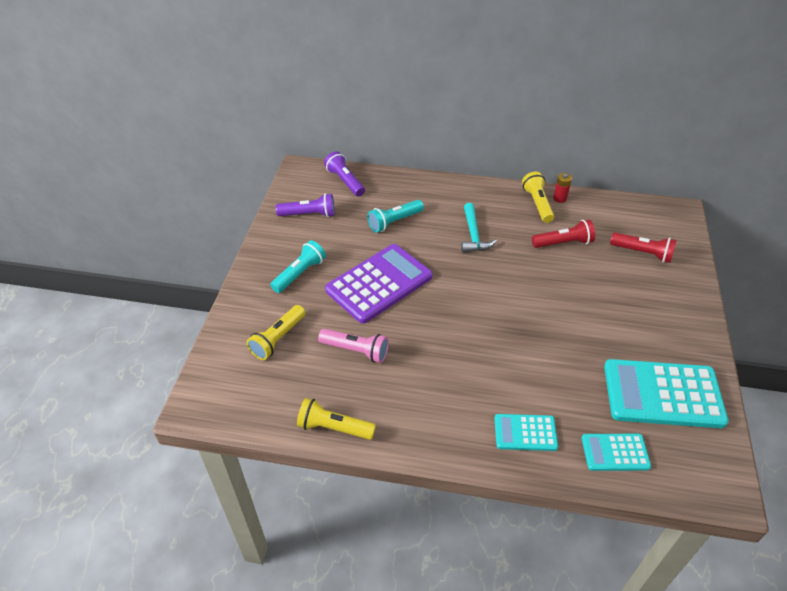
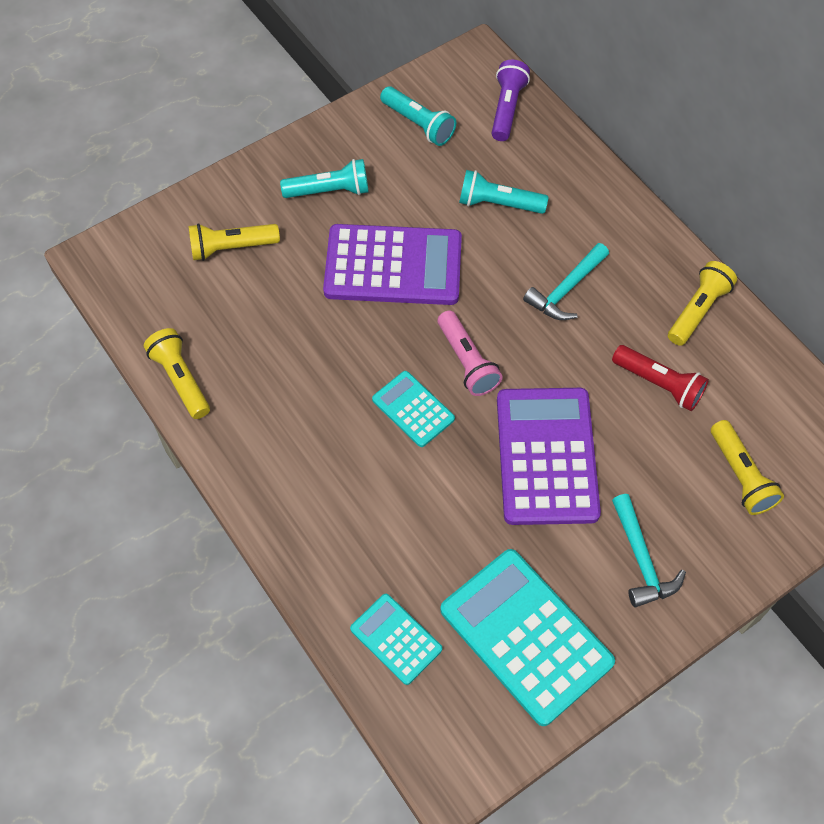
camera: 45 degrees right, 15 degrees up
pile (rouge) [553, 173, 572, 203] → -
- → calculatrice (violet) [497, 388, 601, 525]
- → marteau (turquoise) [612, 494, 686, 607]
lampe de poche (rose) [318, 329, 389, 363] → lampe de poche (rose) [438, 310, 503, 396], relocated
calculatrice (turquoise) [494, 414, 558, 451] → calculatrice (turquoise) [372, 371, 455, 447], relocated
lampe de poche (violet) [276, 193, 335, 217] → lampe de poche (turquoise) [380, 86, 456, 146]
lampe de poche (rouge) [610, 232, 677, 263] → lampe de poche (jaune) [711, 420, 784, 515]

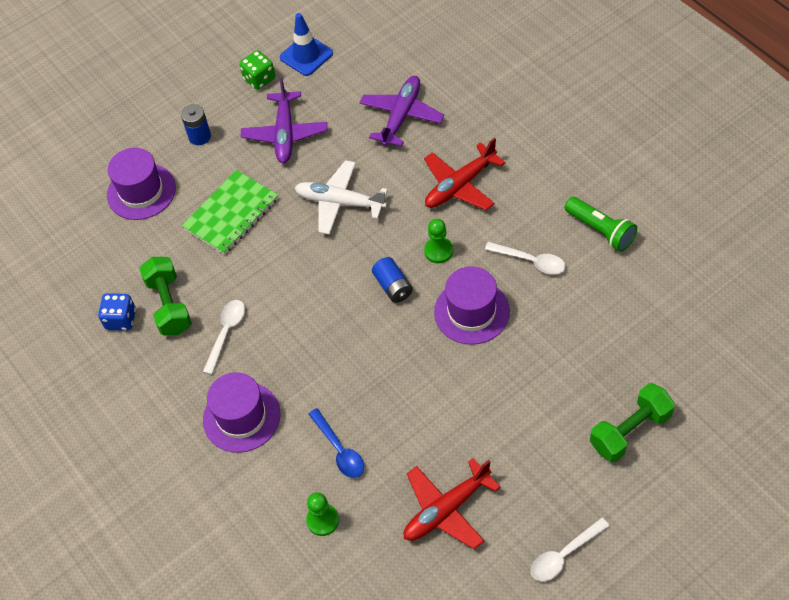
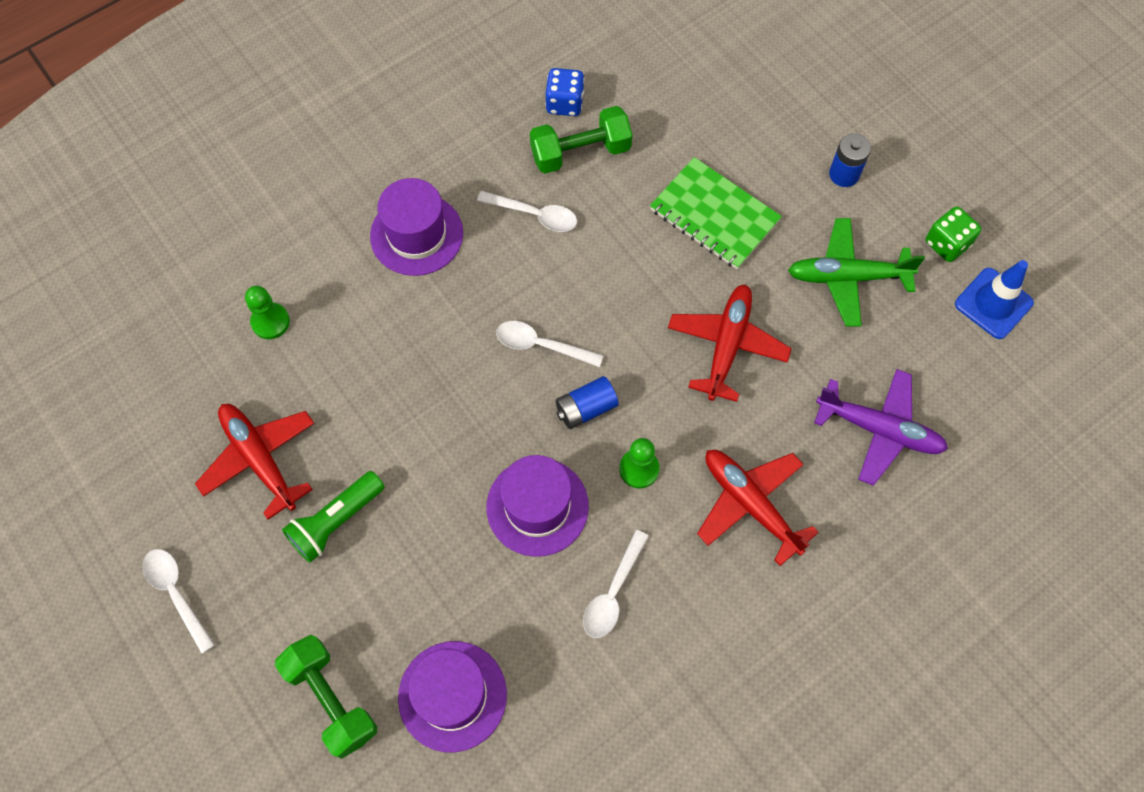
camera: 85 degrees right, 10 degrees up
cuillère (bleu) [308, 408, 364, 478] → -
- → cuillère (blanc) [496, 321, 604, 367]
chapeau (violet) [107, 148, 176, 220] → chapeau (violet) [398, 641, 507, 752], relocated
lampe de poche (vert) [565, 197, 637, 252] → lampe de poche (vert) [282, 471, 385, 563], relocated
avion (violet) [241, 78, 327, 163] → avion (vert) [788, 218, 925, 326]
avion (blanc) [295, 160, 388, 235] → avion (rouge) [668, 284, 792, 402]

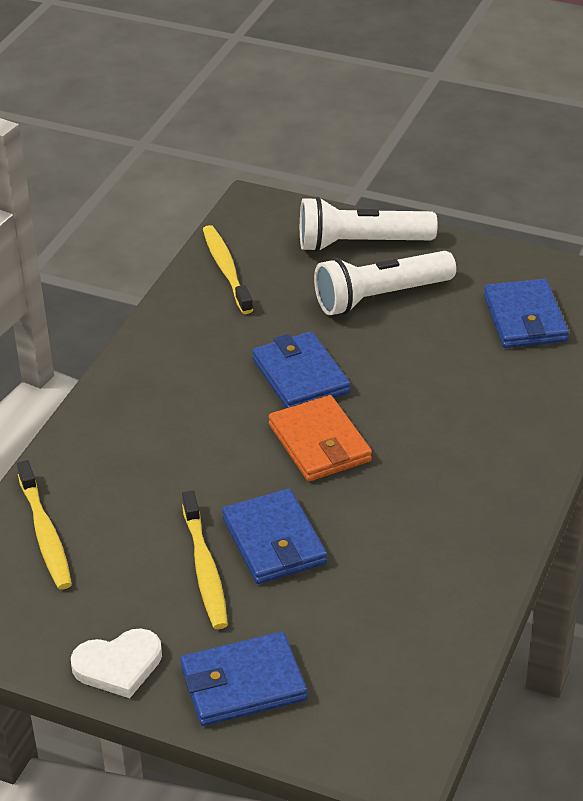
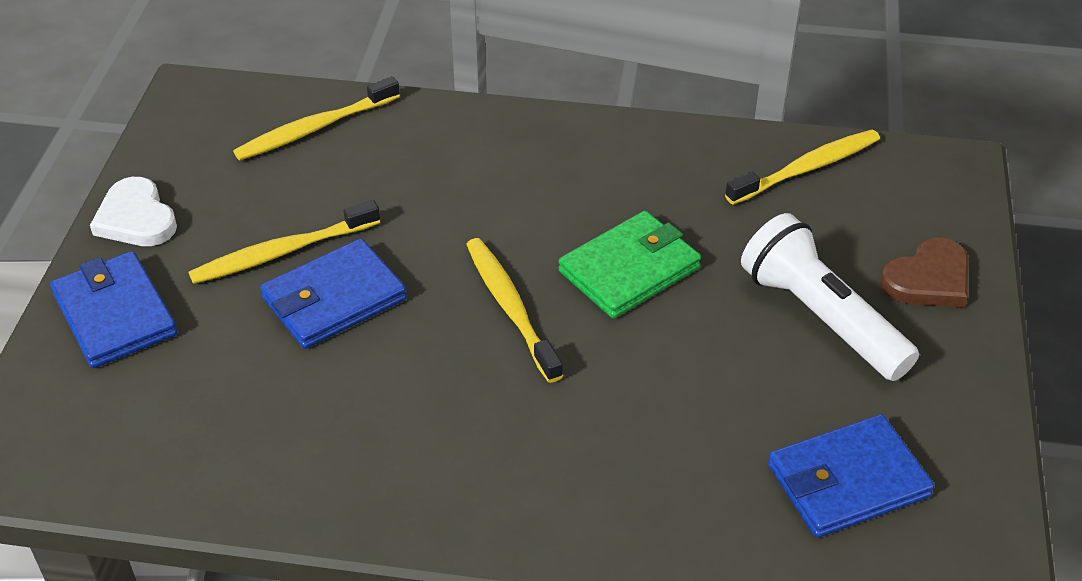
camera: 75 degrees right, 5 degrees up
portefeuille (orange) [269, 395, 372, 481] → brosse à dents (jaune) [466, 238, 563, 383]
lampe de poche (blanc) [300, 196, 437, 252] → cœur (marron) [880, 238, 969, 307]
portefeuille (bleu) [252, 331, 350, 408] → portefeuille (vert) [558, 211, 701, 319]

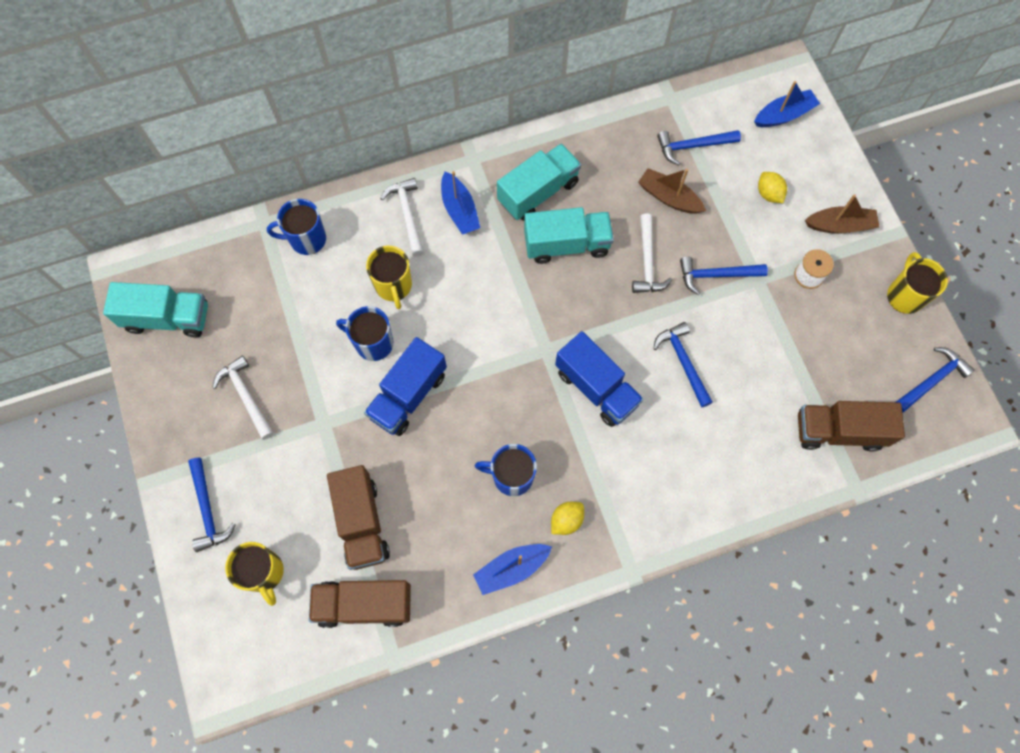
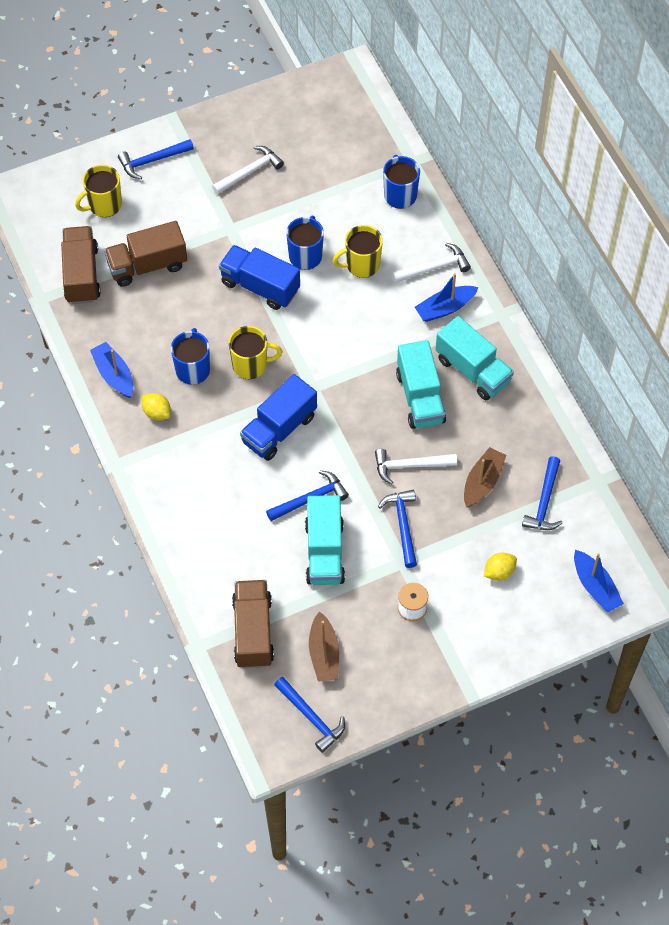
camera: 85 degrees right, 10 degrees down
camion (turquoise) [103, 282, 208, 337] → camion (turquoise) [305, 495, 345, 585], relocated
bateau (marron) [805, 194, 879, 234] → bateau (marron) [309, 611, 339, 682], relocated
tasse (jaune) [887, 252, 948, 314] → tasse (jaune) [229, 326, 282, 379], relocated
marteau (bleu) [657, 130, 741, 166] → marteau (bleu) [522, 456, 562, 530], 150 degrees counterclockwise

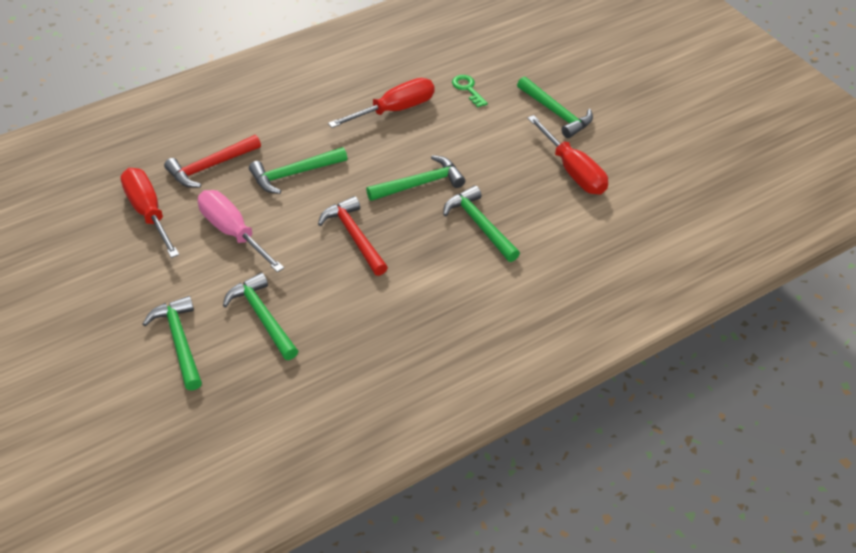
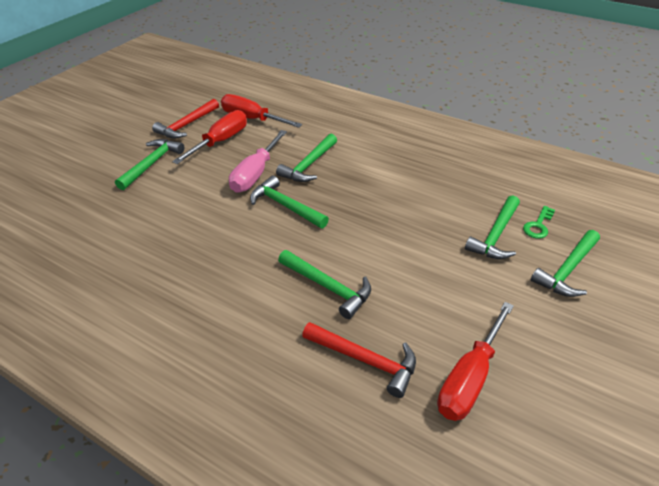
camera: 115 degrees left, 5 degrees down
tournevis (rose) [198, 190, 284, 272] → tournevis (rose) [229, 130, 287, 193], relocated
marteau (rouge) [318, 196, 388, 276] → marteau (rouge) [152, 99, 219, 139], relocated
tournevis (rouge) [328, 78, 435, 128] → tournevis (rouge) [221, 94, 302, 128], relocated
clé (vert) [452, 75, 488, 108] → clé (vert) [523, 206, 555, 239], relocated

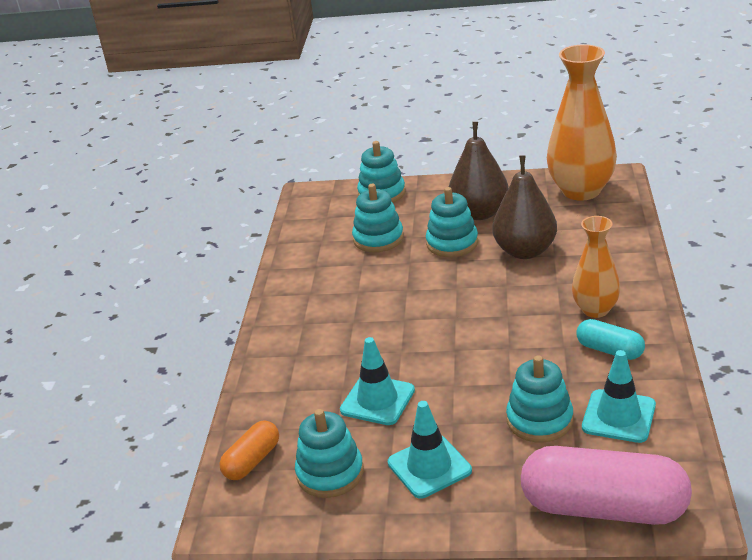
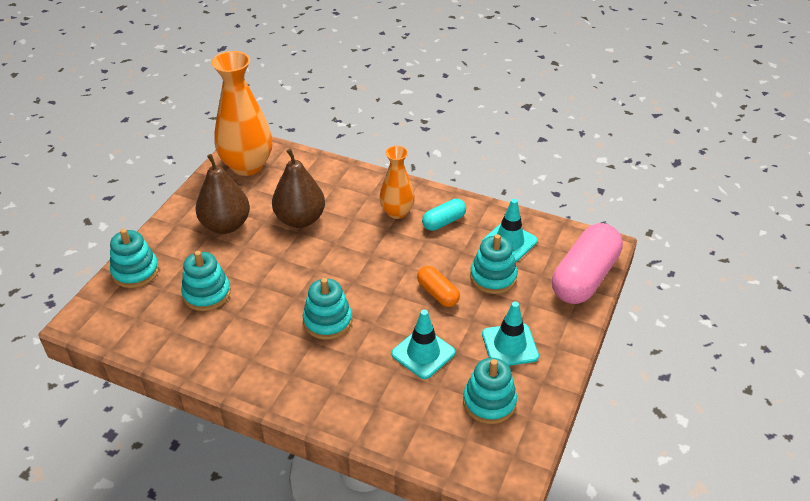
camera: 75 degrees left, 10 degrees up
gélule (orange) [219, 420, 279, 480] → gélule (orange) [417, 266, 460, 307], relocated
jouet à empiler (turquoise) [426, 187, 478, 257] → jouet à empiler (turquoise) [303, 278, 352, 340], relocated

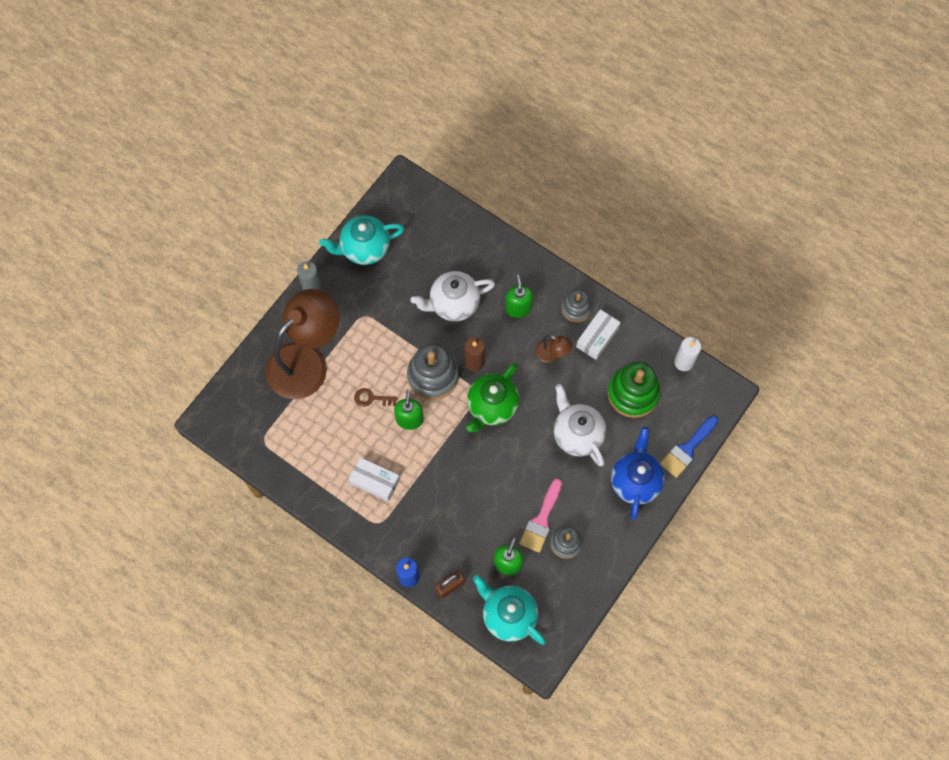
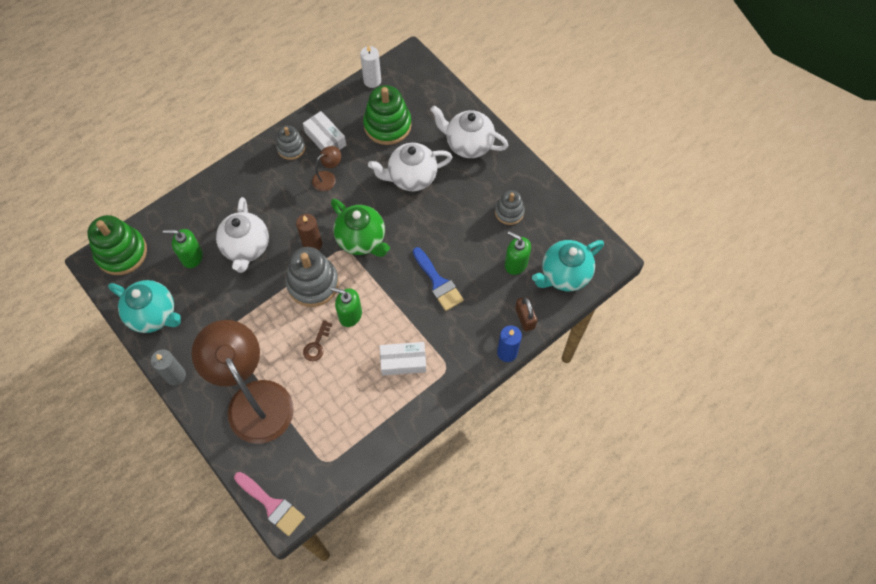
camera: 75 degrees left, 5 degrees down
- → jouet à empiler (vert) [87, 215, 147, 275]
distributeur de savon (vert) [505, 275, 533, 318] → distributeur de savon (vert) [163, 229, 203, 268], relocated
pinceau (rose) [519, 478, 562, 553] → pinceau (rose) [234, 472, 305, 536], relocated
pinceau (bleu) [660, 416, 718, 478] → pinceau (bleu) [413, 247, 464, 311], relocated
théière (bleu) [611, 427, 665, 520] → théière (blanc) [430, 105, 509, 158]
théière (turquoise) [319, 216, 404, 265] → théière (turquoise) [108, 280, 181, 333], 60 degrees counterclockwise
boîte (blanc) [349, 457, 400, 502] → boîte (blanc) [380, 342, 426, 376], 45 degrees clockwise

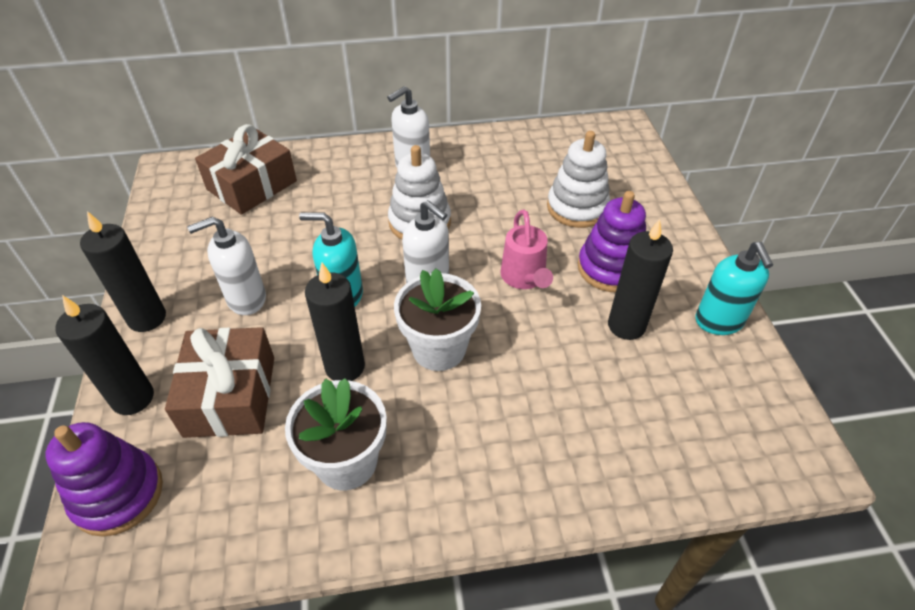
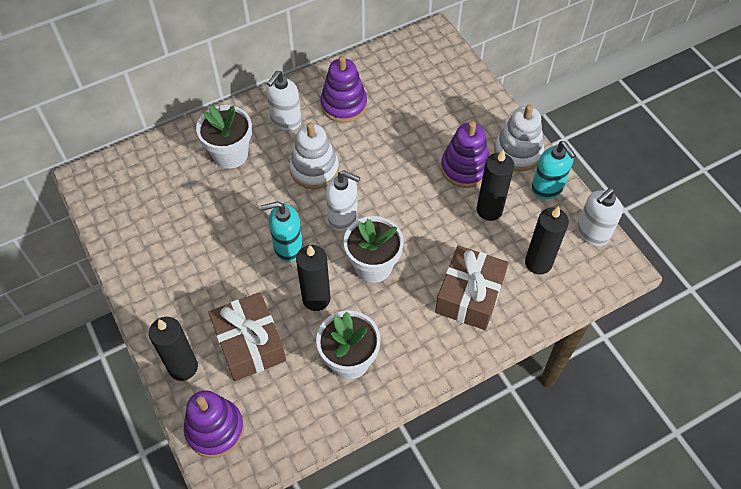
camera: 20 degrees left, 10 degrees up
arrosoir (rose) [500, 209, 553, 289] → -
- → pot de fleurs (blanc) [196, 105, 252, 169]
- → jouet à empiler (violet) [320, 56, 367, 123]
bougie (noir) [80, 211, 166, 332] → bougie (noir) [525, 206, 569, 275], relocated
distributeur de savon (blanc) [187, 217, 266, 315] → distributeur de savon (blanc) [577, 188, 623, 246], relocated
cadeau (marron) [195, 124, 297, 215] → cadeau (marron) [435, 245, 509, 330], relocated
jouet à empiler (blanc) [547, 131, 610, 228] → jouet à empiler (blanc) [494, 104, 544, 171], relocated

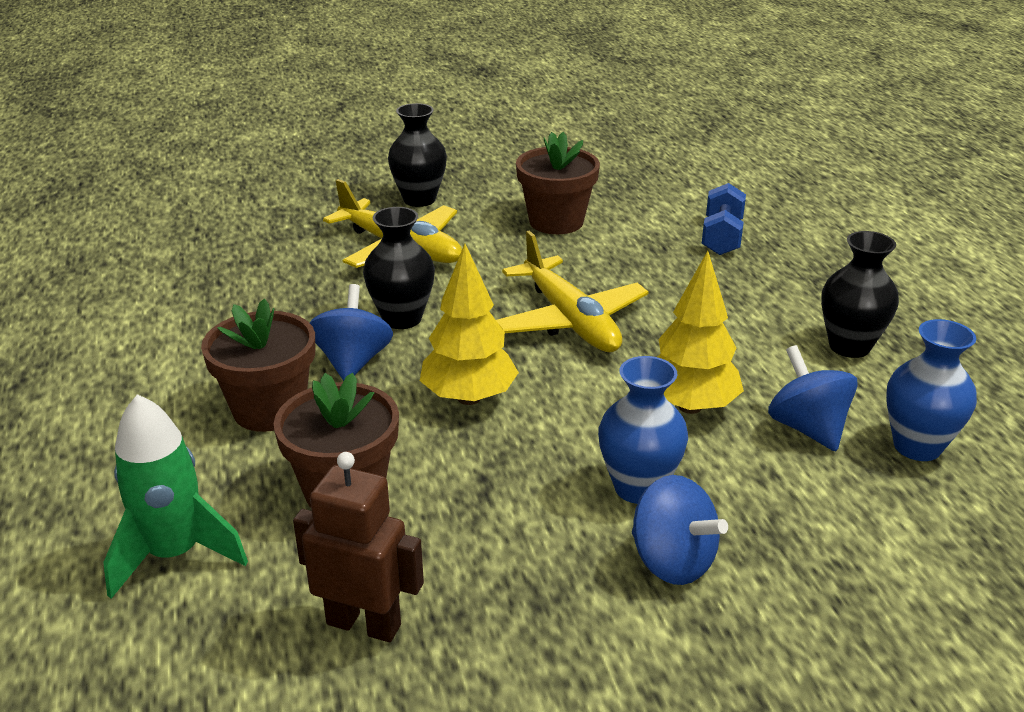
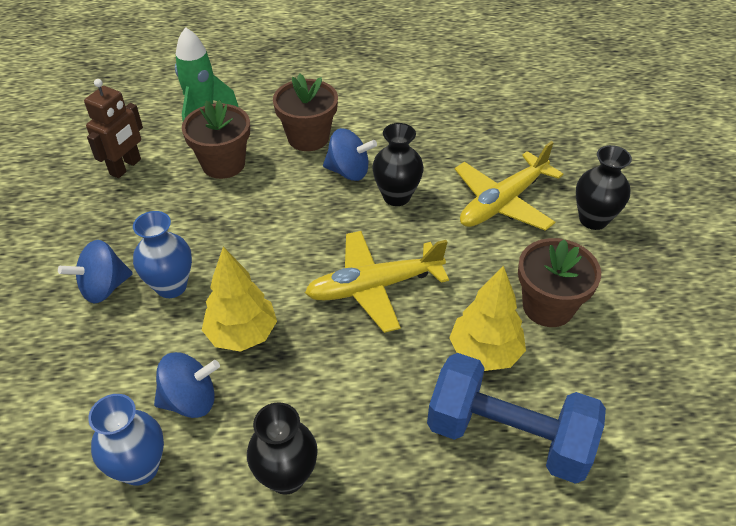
camera: 100 degrees right, 15 degrees up
arbre (jaune) [420, 244, 519, 405] → arbre (jaune) [449, 266, 526, 371], relocated
haltère (bleu) [702, 183, 746, 255] → haltère (bleu) [427, 353, 606, 484], x1.80

